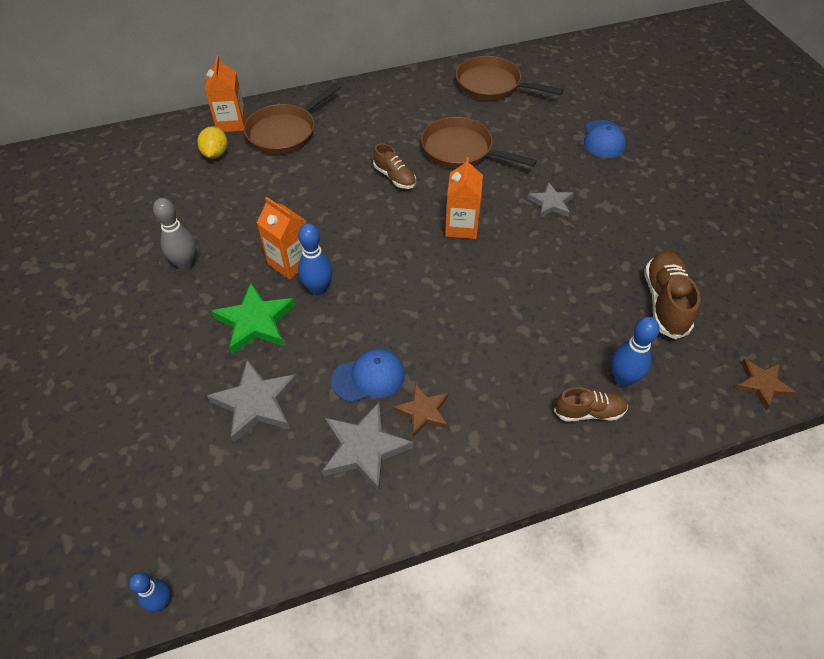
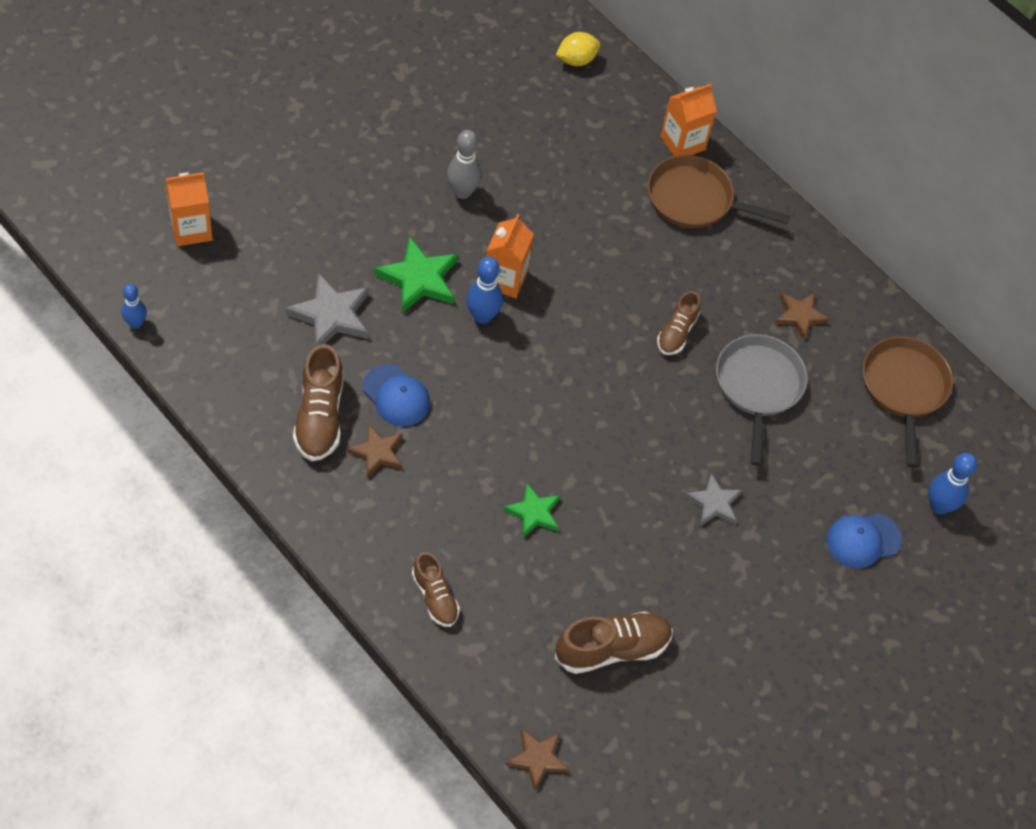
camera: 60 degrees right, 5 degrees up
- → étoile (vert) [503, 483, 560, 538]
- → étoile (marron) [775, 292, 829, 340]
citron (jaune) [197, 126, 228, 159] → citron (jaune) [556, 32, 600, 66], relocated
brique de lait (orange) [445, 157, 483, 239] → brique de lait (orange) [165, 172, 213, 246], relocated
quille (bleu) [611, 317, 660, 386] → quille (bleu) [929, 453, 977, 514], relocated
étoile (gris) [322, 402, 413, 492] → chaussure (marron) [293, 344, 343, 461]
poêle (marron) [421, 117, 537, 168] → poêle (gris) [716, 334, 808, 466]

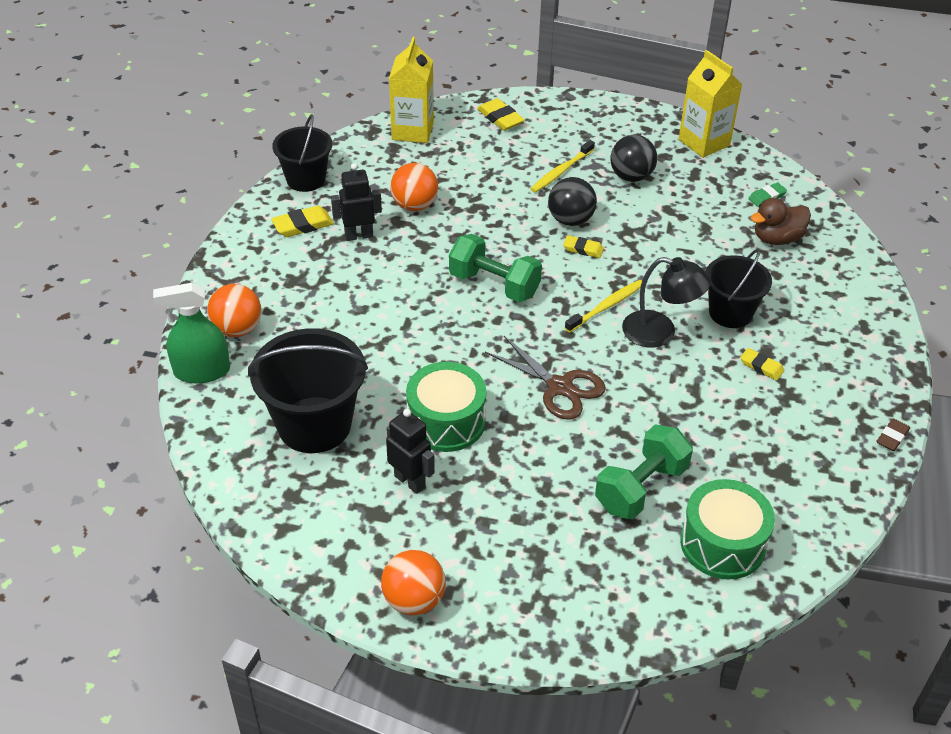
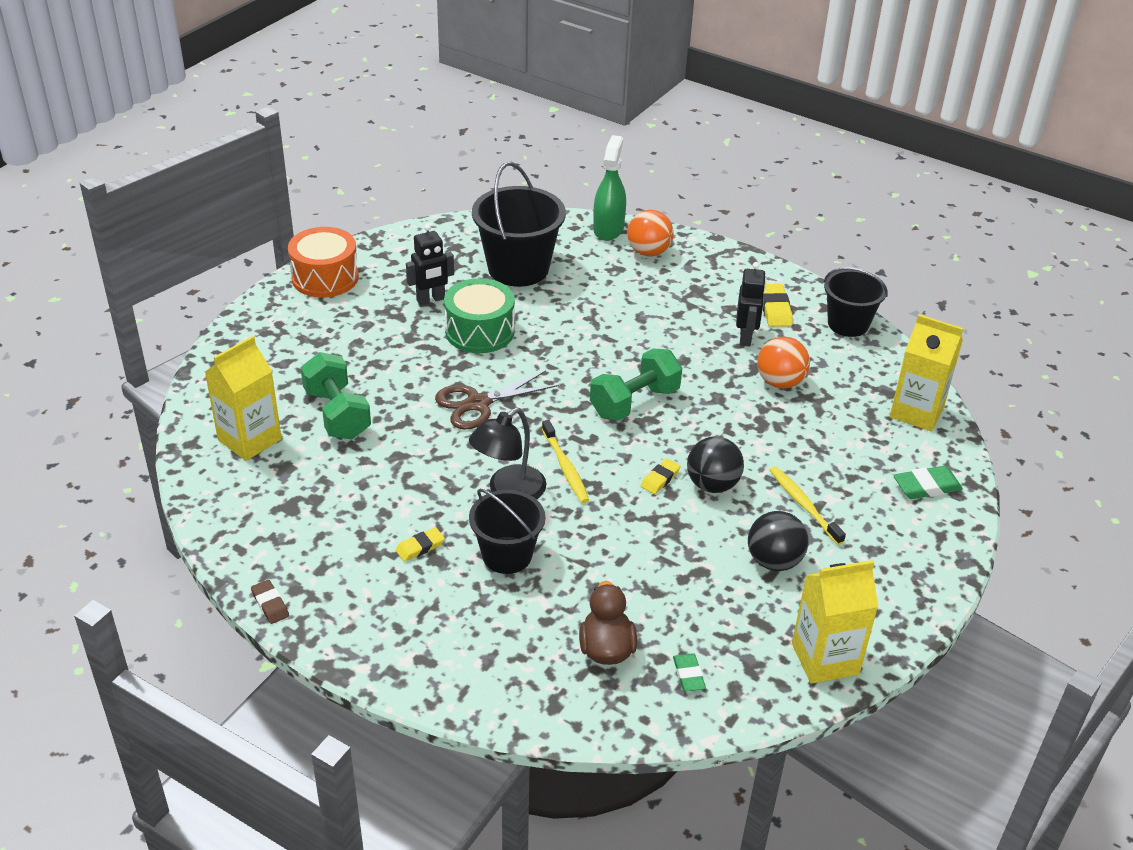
camera: 110 degrees right, 5 degrees down
balle (orange) [381, 550, 446, 615] → tambour (orange) [288, 227, 359, 298]
tambour (vert) [680, 479, 775, 579] → brique de lait (jaune) [205, 336, 282, 461]
gomme (jaune) [477, 98, 525, 131] → gomme (vert) [893, 466, 963, 499]

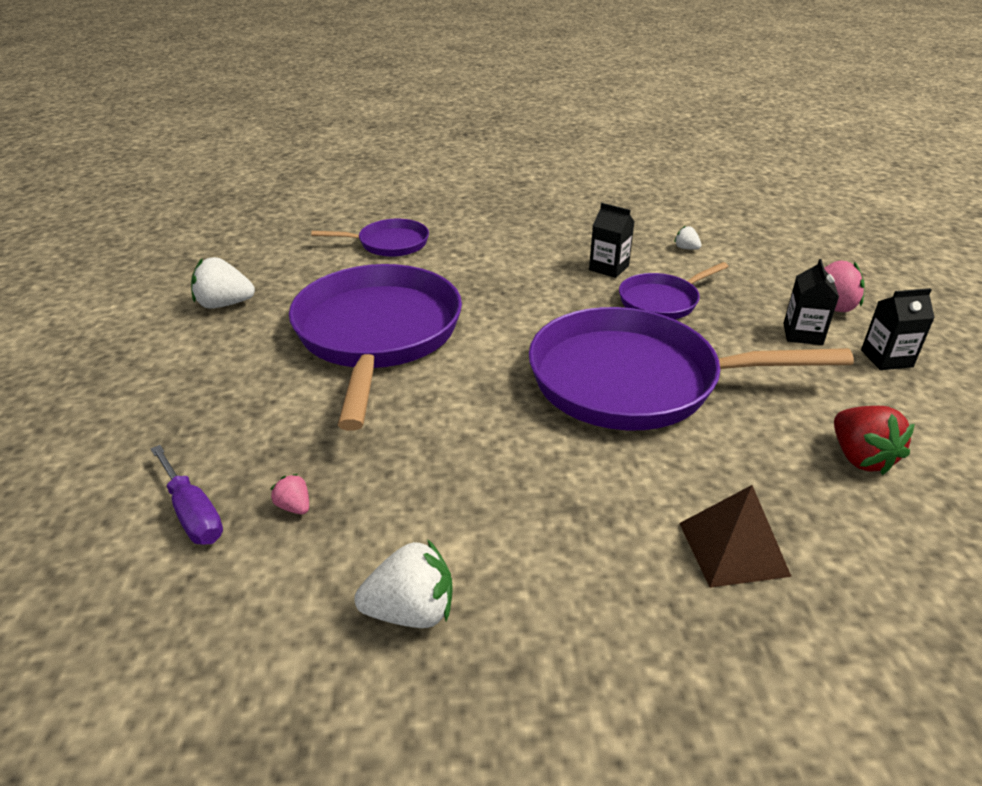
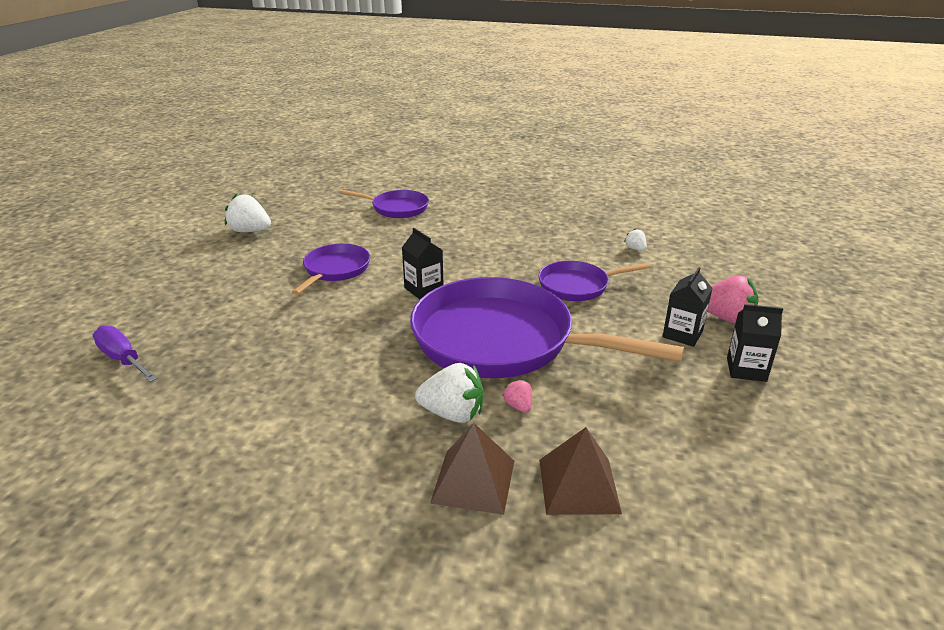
camera: 20 degrees right, 5 degrees down
fraise (rouge) [834, 406, 915, 475] → -
- → pyramide (marron) [539, 427, 622, 515]
fraise (rose) [271, 474, 309, 514] → fraise (rose) [503, 379, 532, 413], relocated
fraise (blanc) [355, 539, 453, 628] → fraise (blanc) [415, 363, 483, 423], relocated
brique de lait (noir) [589, 203, 635, 278] → brique de lait (noir) [402, 228, 444, 299], relocated
tournevis (violet) [151, 445, 223, 545] → tournevis (violet) [93, 326, 158, 382], 150 degrees clockwise
poêle (violet) [289, 264, 462, 431] → poêle (violet) [292, 244, 370, 295], x0.49

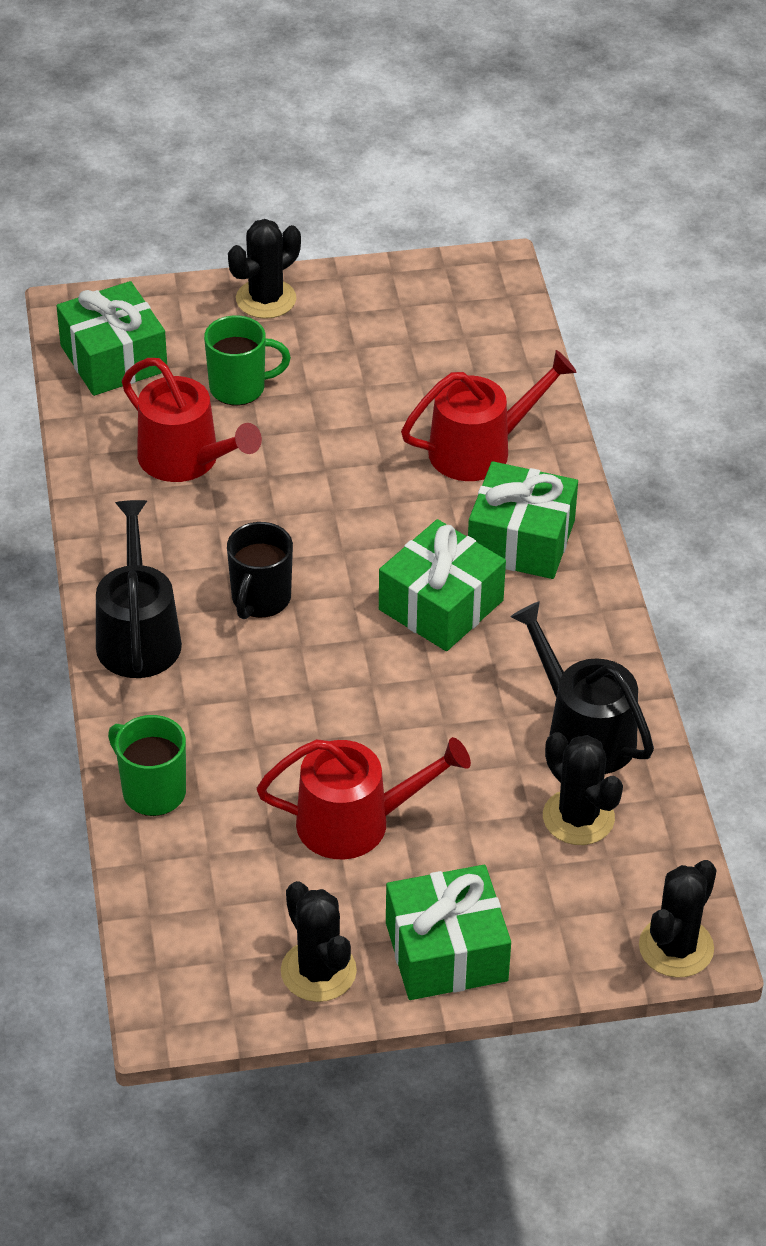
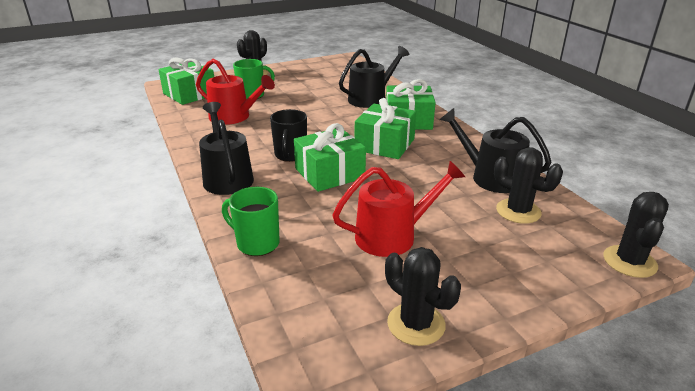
camera: 15 degrees left, 15 degrees down
cadeau (vert) [386, 865, 511, 1000] → cadeau (vert) [294, 123, 366, 192], relocated
arrosoir (rouge) [401, 350, 577, 481] → arrosoir (noir) [339, 46, 409, 108]

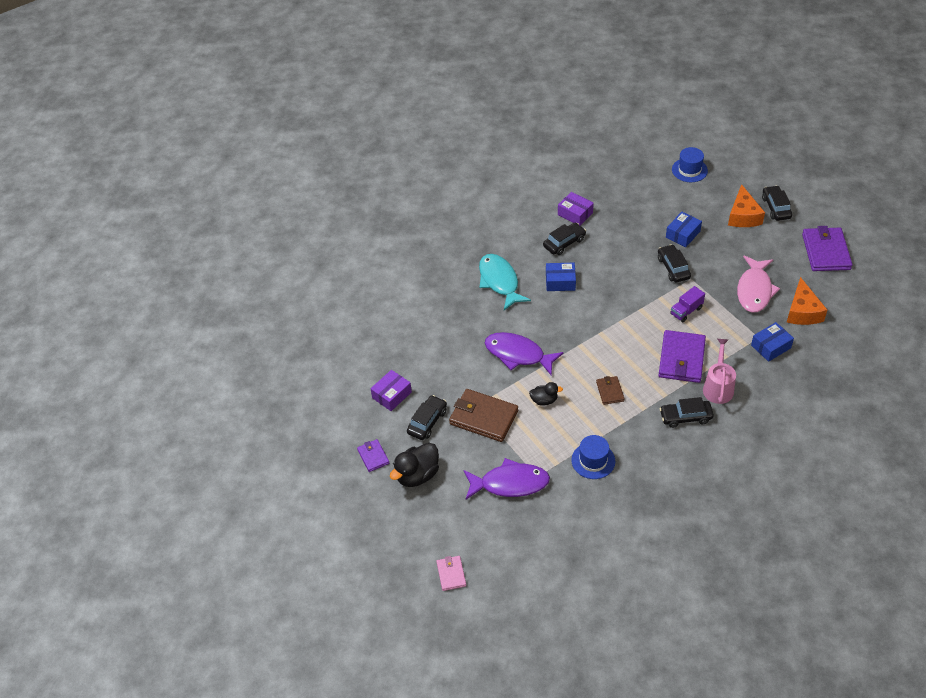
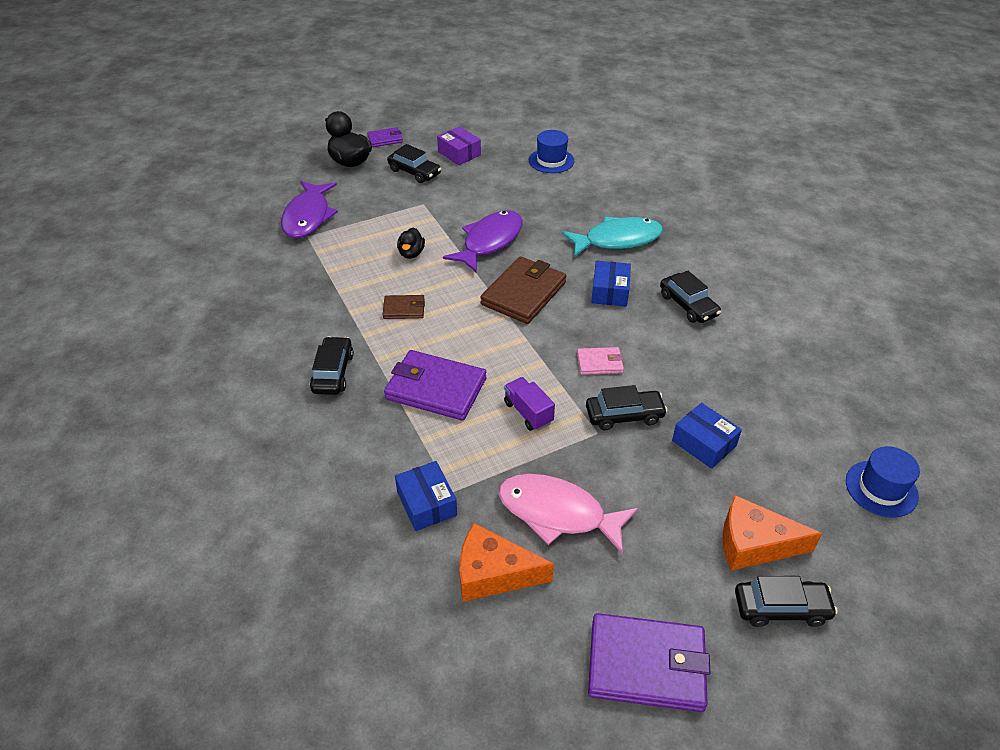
camera: 95 degrees right, 5 degrees down
boîte (violet) [558, 192, 594, 225] → -
arrosoir (rose) [703, 339, 736, 404] → -
portefeuille (rose) [436, 556, 466, 591] → portefeuille (rose) [577, 347, 624, 375], relocated
portefeuille (marron) [449, 389, 518, 442] → portefeuille (marron) [480, 257, 566, 324], relocated
chapeau (bleu) [571, 435, 615, 479] → chapeau (bleu) [529, 130, 574, 173], relocated

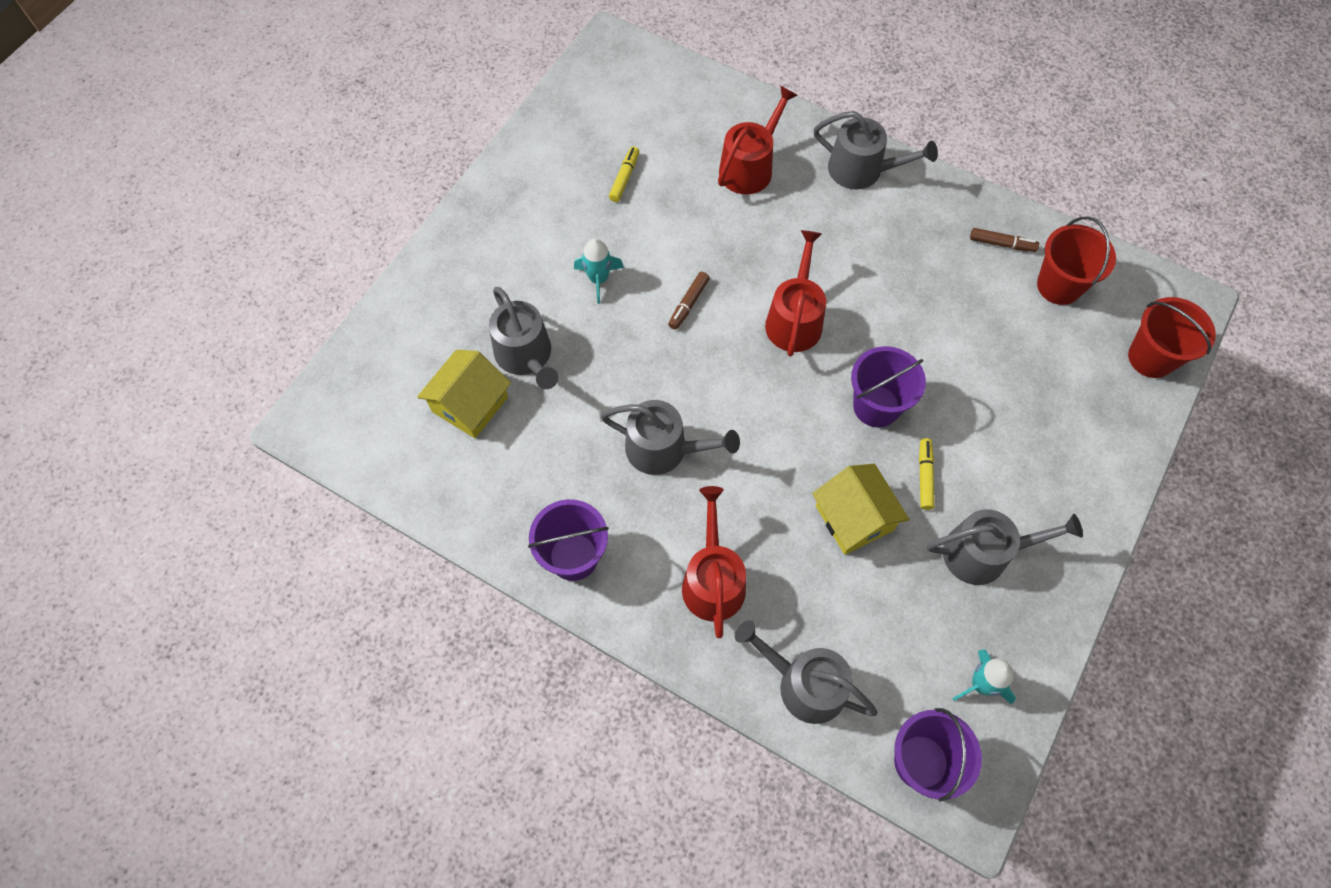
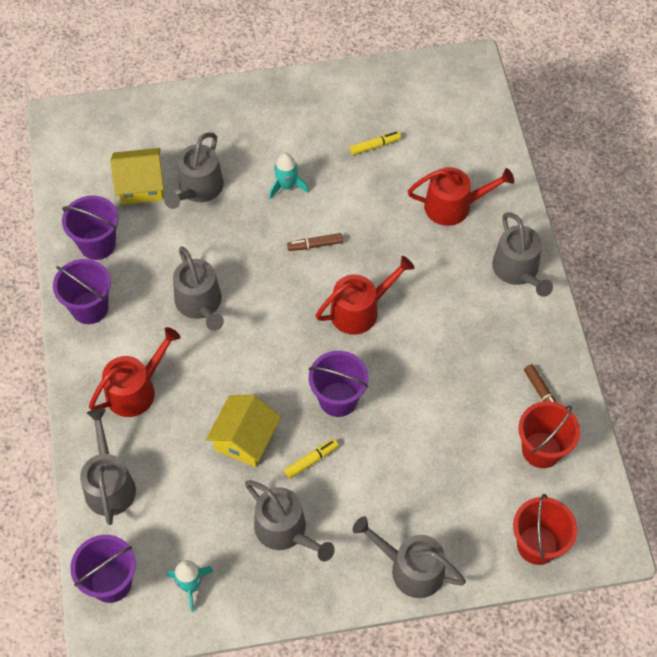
camera: 50 degrees right, 5 degrees down
- → seau (violet) [62, 196, 118, 260]
- → arrosoir (gris) [353, 516, 466, 598]

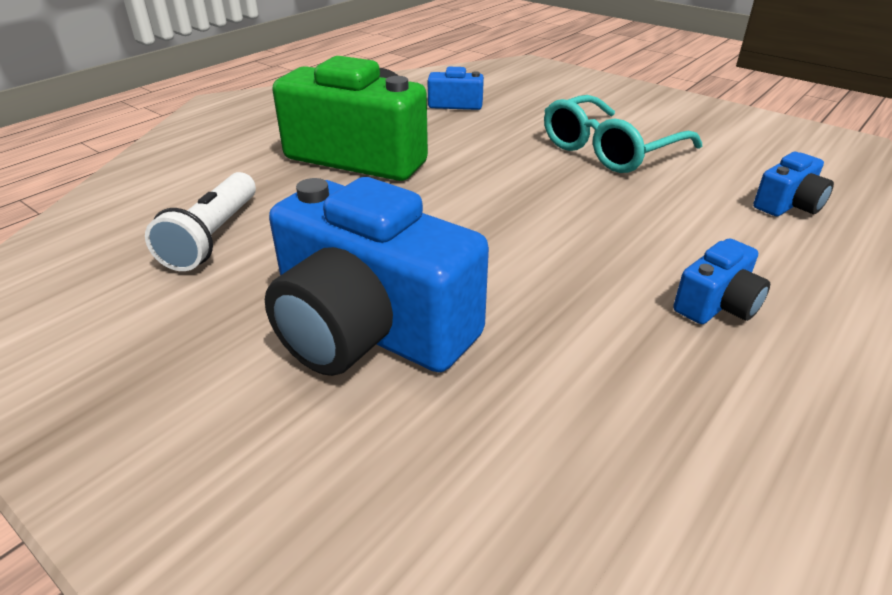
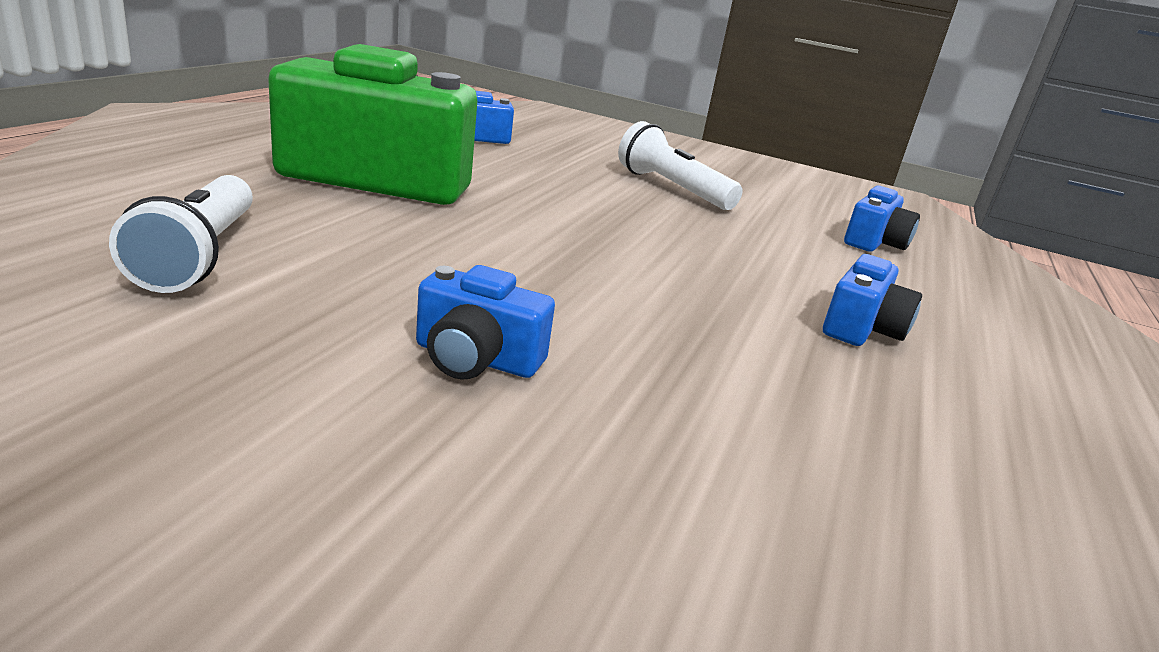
camera: 20 degrees left, 10 degrees down
lunettes (turquoise) [544, 95, 702, 173] → lampe de poche (blanc) [618, 121, 743, 210]
appareil photo (bleu) [265, 177, 489, 376] → appareil photo (bleu) [416, 265, 555, 380], x0.45

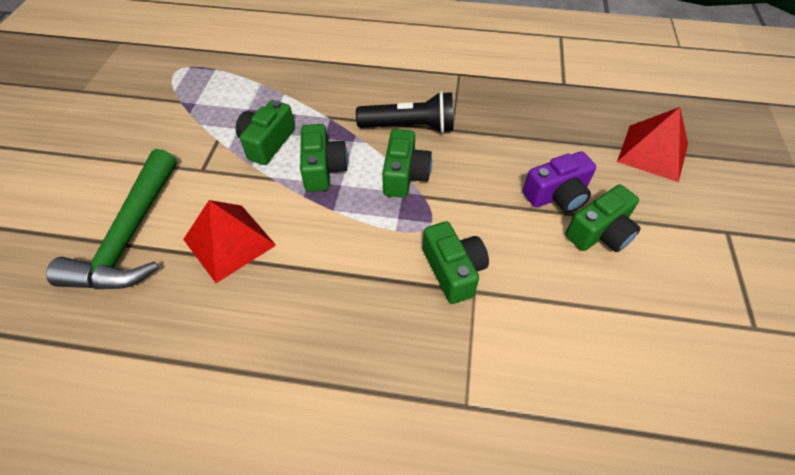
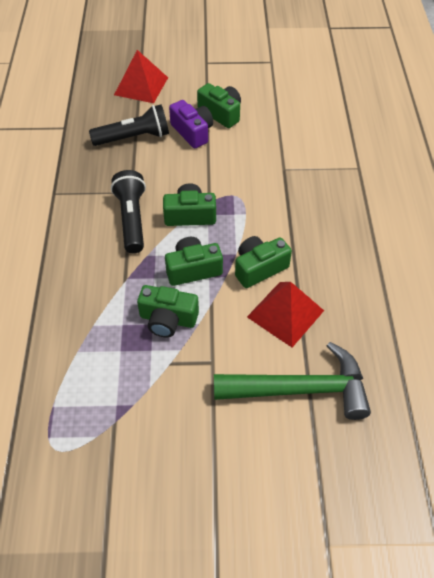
camera: 100 degrees left, 0 degrees up
- → lampe de poche (noir) [89, 104, 169, 146]
appareil photo (vert) [423, 221, 489, 304] → appareil photo (vert) [235, 236, 292, 288], relocated

